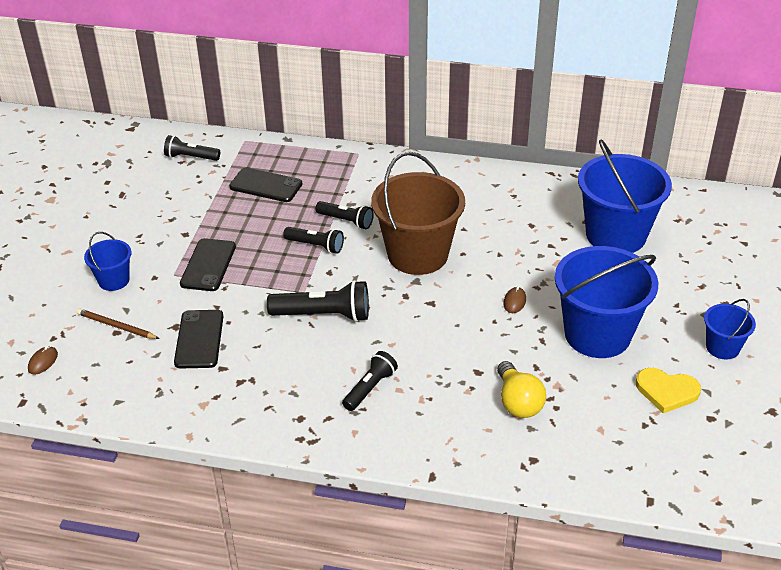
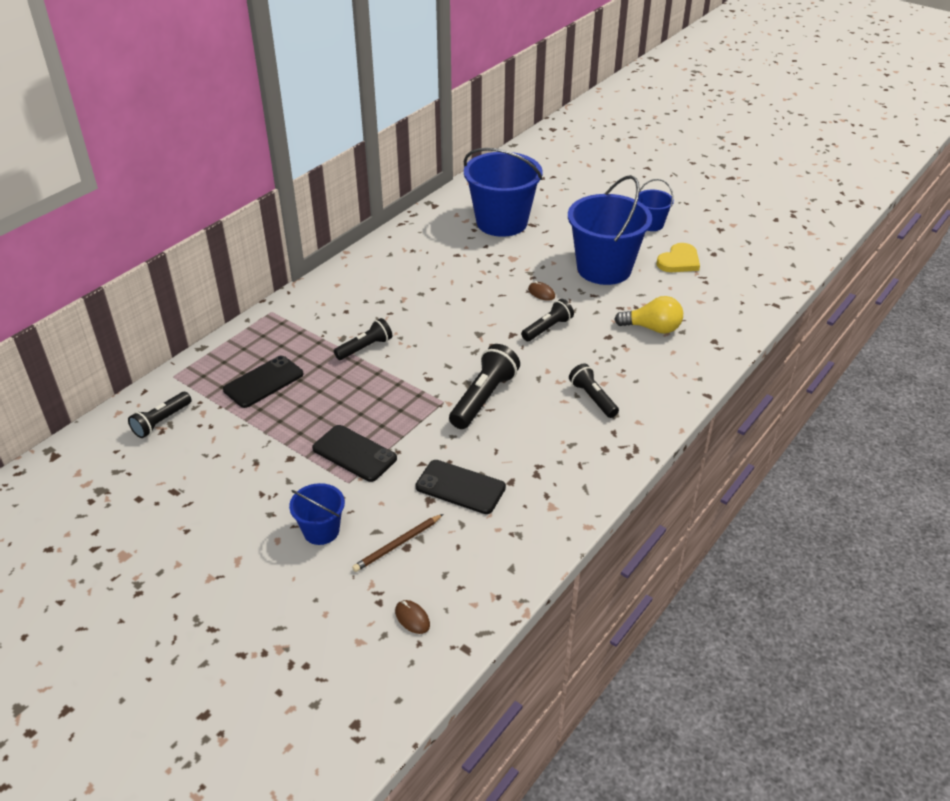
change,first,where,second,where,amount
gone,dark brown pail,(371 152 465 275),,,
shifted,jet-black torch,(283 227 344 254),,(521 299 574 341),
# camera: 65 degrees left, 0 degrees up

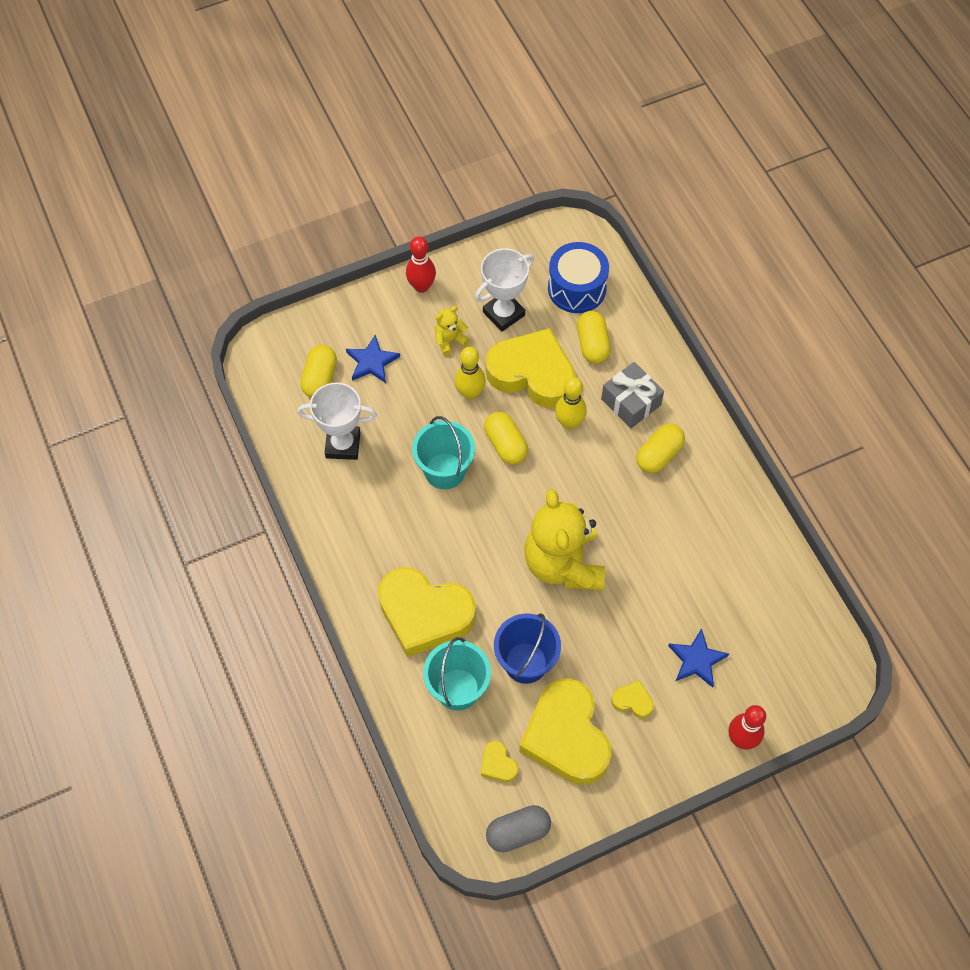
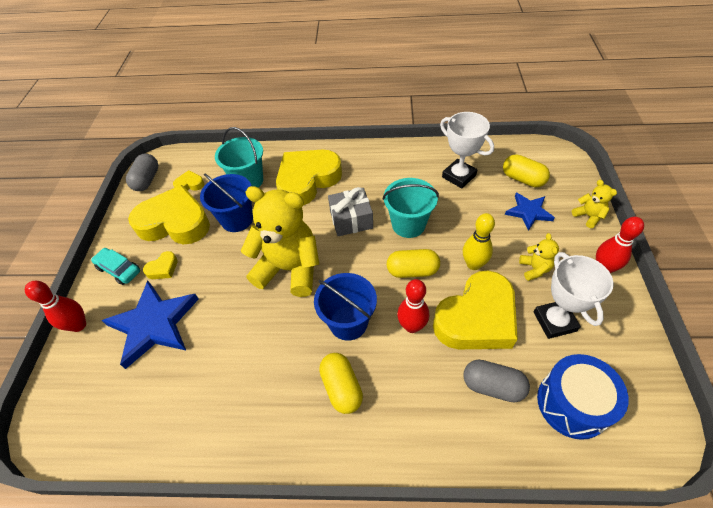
change,first,where,second,where,amount
new,,,turquoise automobile,(91 248 140 285),
new,,,cobalt pail,(314 273 377 341),
new,,,golden teddy,(572 180 617 228),
shifted,grey gift,(601 362 664 428),,(328 187 373 236),
repainted,golden tenpin,(555 377 587 430),crimson tenpin,(397 279 429 333),
repainted,golden capsule,(577 311 611 364),grey capsule,(463 360 530 403),
rotated,white prize cup,(297 382 377 460),,(440 112 494 188),75 degrees counterclockwise
scaled,cobalt star shape,(668 628 729 687),,(102 281 199 369),x1.76
# camera: 120 degrees right, 10 degrees down

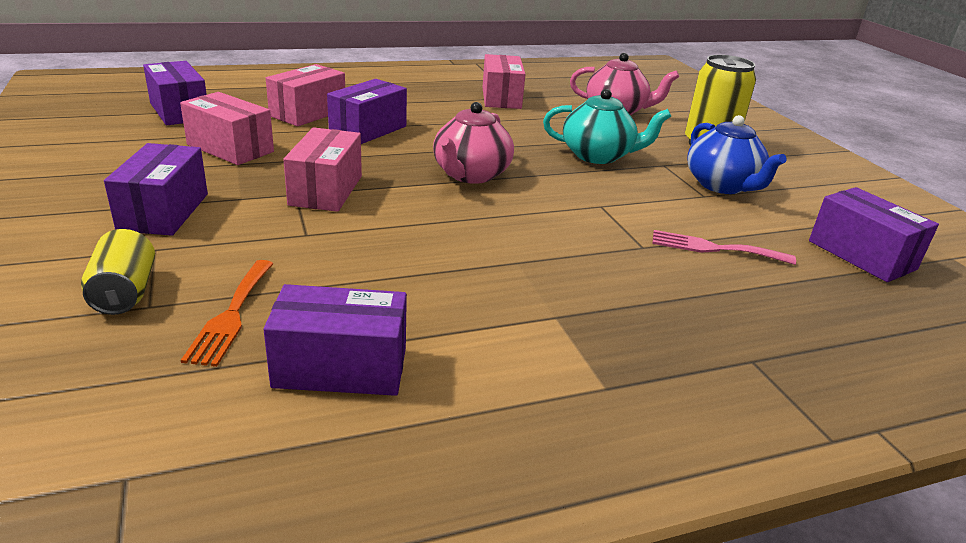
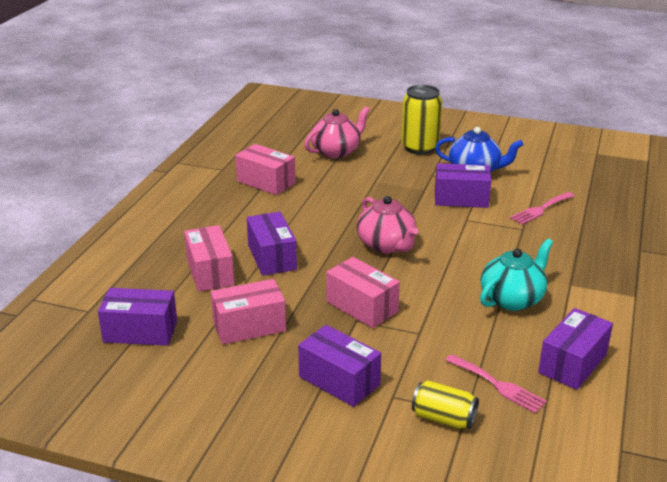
change,first,where,second,where,amount
shifted,turquoise tea pot,(543 89 671 164),,(480 238 553 311),
shifted,purple parcel,(809 187 939 282),,(435 163 491 208),
repainted,orange table fork,(181 260 273 367),pink table fork,(445 354 547 413),
# camera: 50 degrees left, 0 degrees up

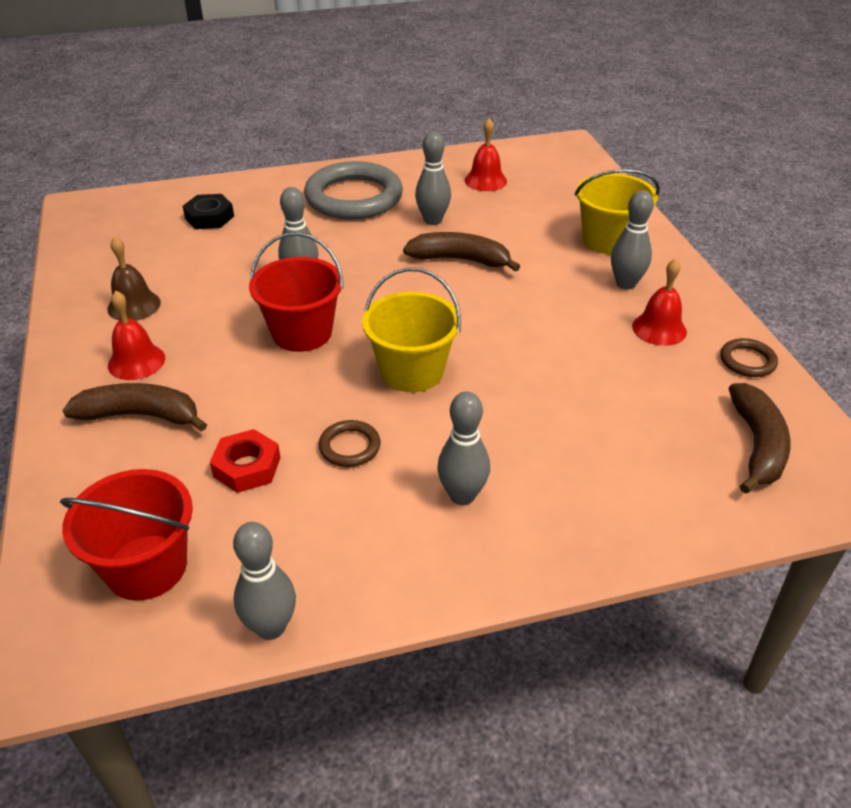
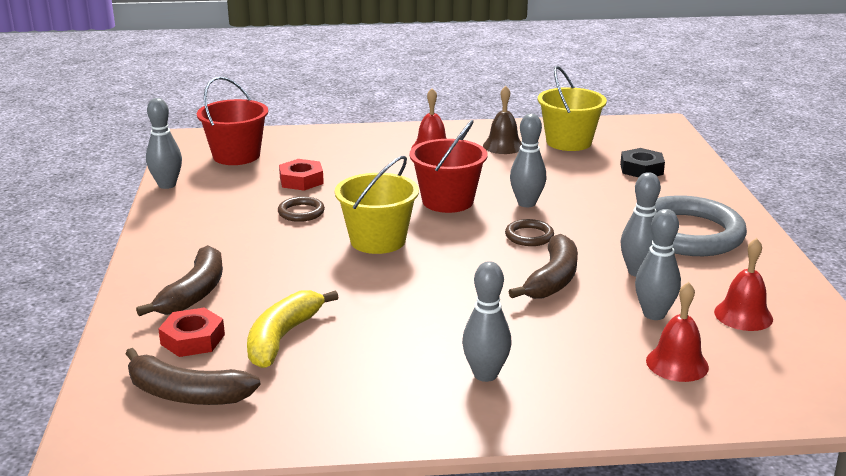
change,first,where,second,where,amount
new,,,crimson hexagon nut,(158 308 225 357),
new,,,golden banana,(247 290 339 368),
shifted,dark brown banana,(62 383 207 432),,(136 245 223 316),
shifted,grey tenpin,(437 392 490 505),,(635 209 681 320),
shifted,golden pail,(575 169 660 254),,(538 66 607 151),
shifted,crimson hand bell,(632 259 687 346),,(646 282 709 382),
shifted,dark brown ring,(720 338 778 377),,(505 219 554 246),
# camera: 100 degrees right, 15 degrees down

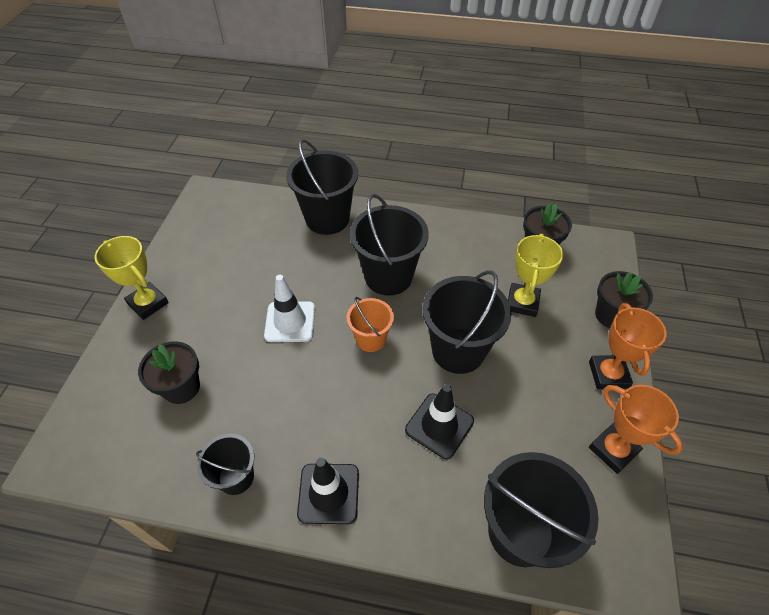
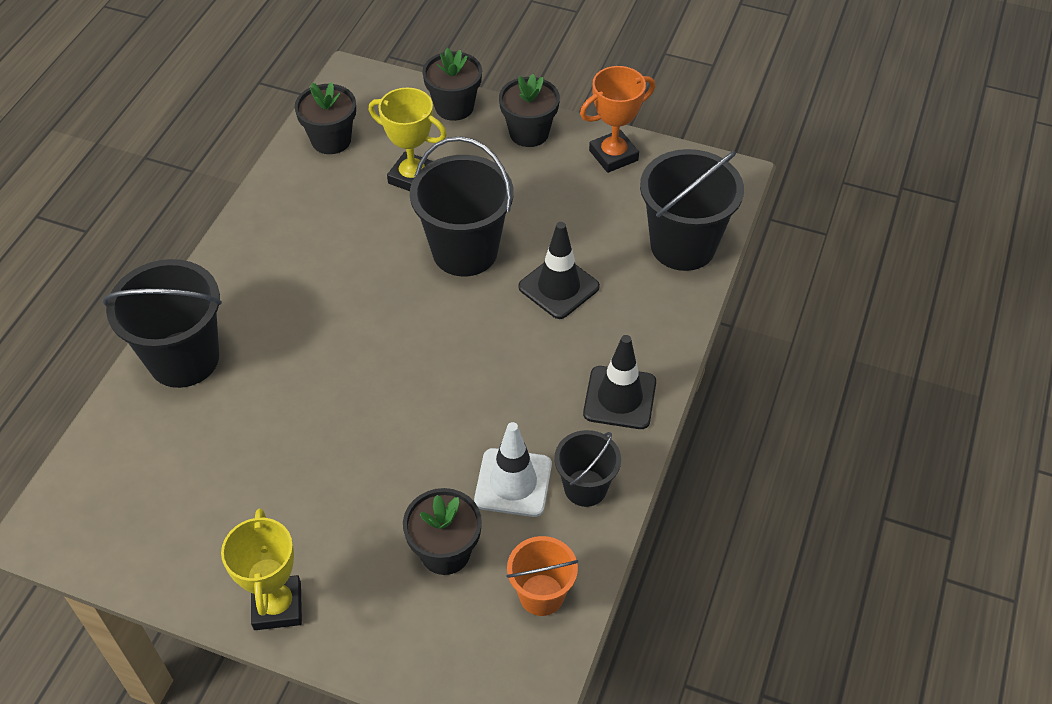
change,first,where,second,where,amount
gone,jet-black pail,(350 194 429 296),,,
shifted,white road cone,(264 275 315 342),,(474 422 552 517),
shifted,orange pail,(347 297 394 352),,(507 536 578 616),
swapped,orange prize cup,(589 303 666 389),jet-black plant pot,(499 74 560 147),
rotated,golden prize cup,(95 236 169 320),,(221 508 302 630),60 degrees counterclockwise
# camera: 80 degrees left, 0 degrees up

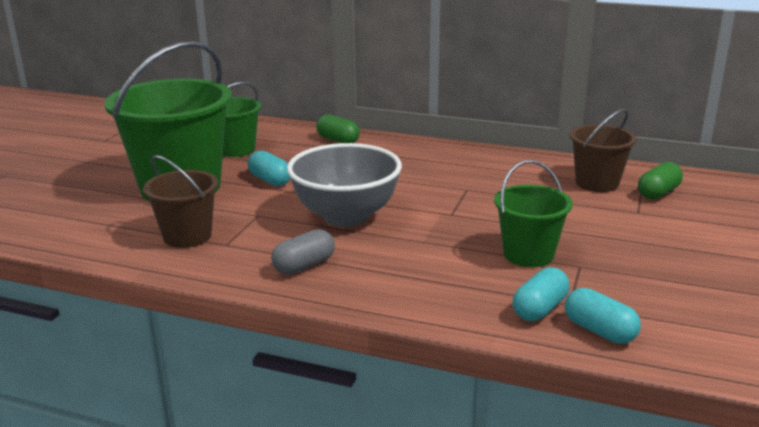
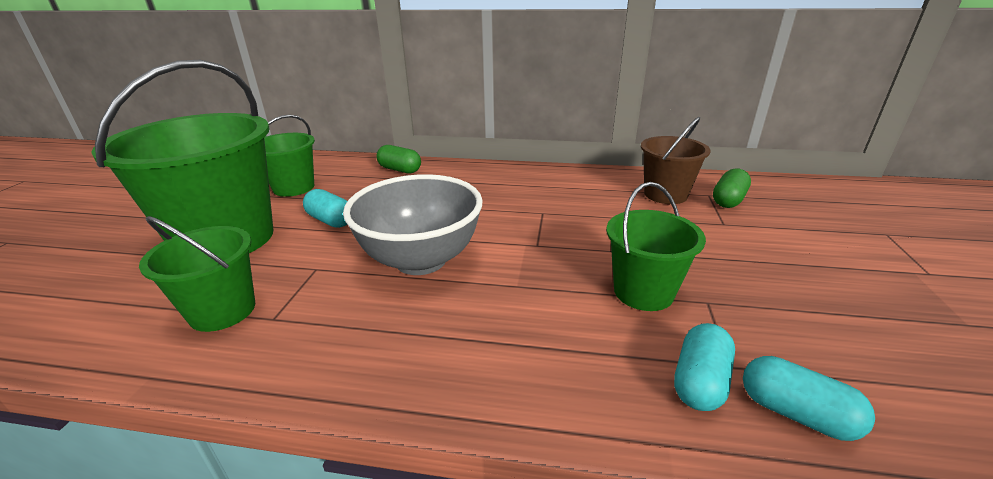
change,first,where,second,where,amount
gone,grey capsule,(271 229 335 275),,,
repainted,dark brown pail,(143 155 218 248),green pail,(139 216 255 332),
# camera: 10 degrees left, 5 degrees up

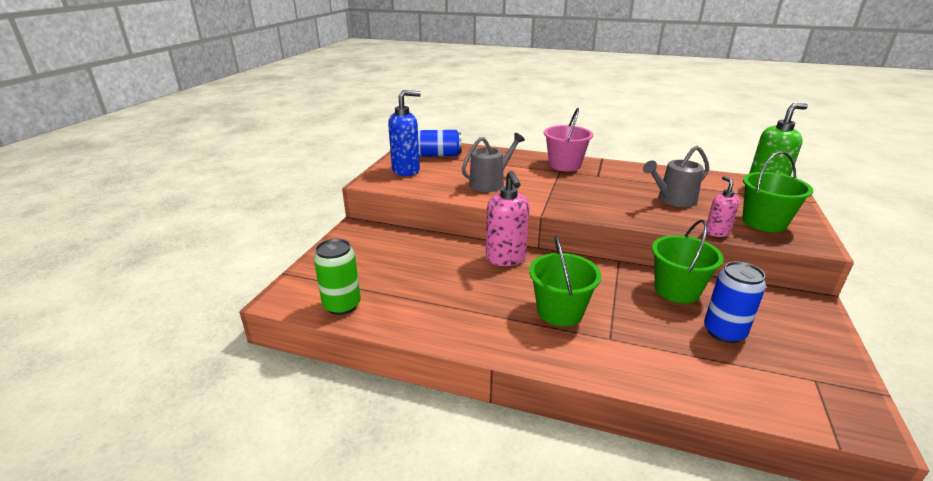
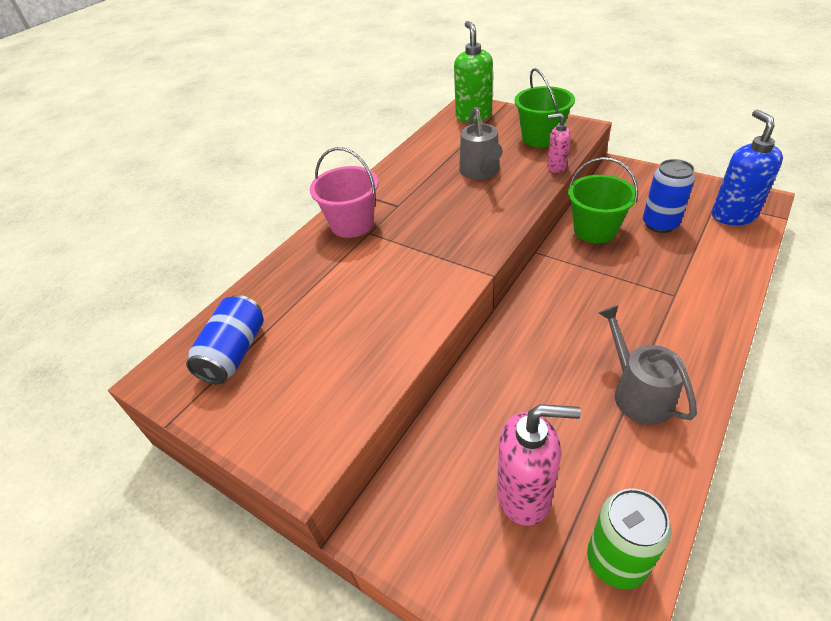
change,first,where,second,where,amount
gone,green pail,(529 235 601 326),,,
shifted,cobalt soap pump,(388 90 421 176),,(712 109 783 225),
shifted,grey watering pot,(462 133 525 192),,(599 305 697 425),
shifted,pink soap pump,(486 171 530 266),,(497 404 581 526),
# camera: 70 degrees left, 15 degrees up

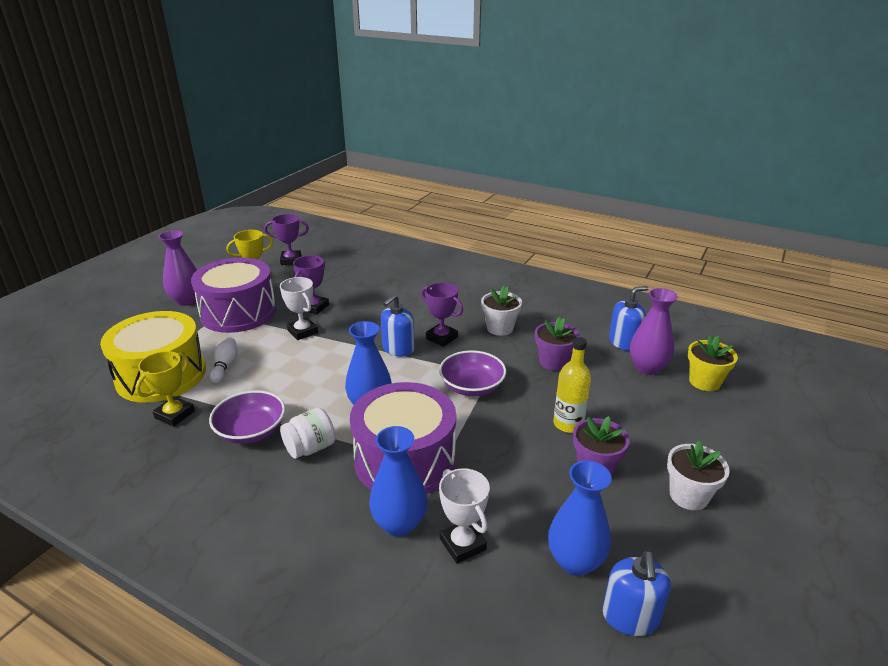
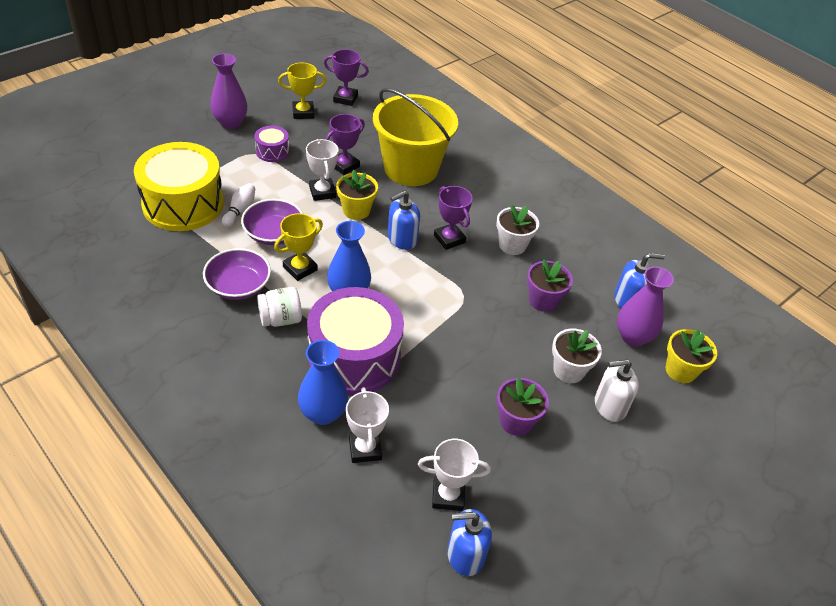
change,first,where,second,where,amount
gone,golden flask,(553 337 591 433),,,
new,,,golden plant pot,(336 170 378 220),
new,,,golden pail,(373 88 458 186),
new,,,white soap pump,(595 359 639 422),
shifted,golden prize cup,(135 351 195 427),,(274 213 323 281),
shifted,purple bowl,(439 350 506 396),,(241 199 303 245),
shifted,white plant pot,(667 441 730 510),,(552 329 602 383),
swapped,cobalt flower vase,(548 460 612 576),white prize cup,(418 439 491 511),
rotated,cobalt soap pump,(602 551 671 636),,(447 509 492 576),60 degrees clockwise
scaled,purple snare drum,(191 258 276 333),,(254 126 289 162),x0.45
# camera: 15 degrees right, 15 degrees up

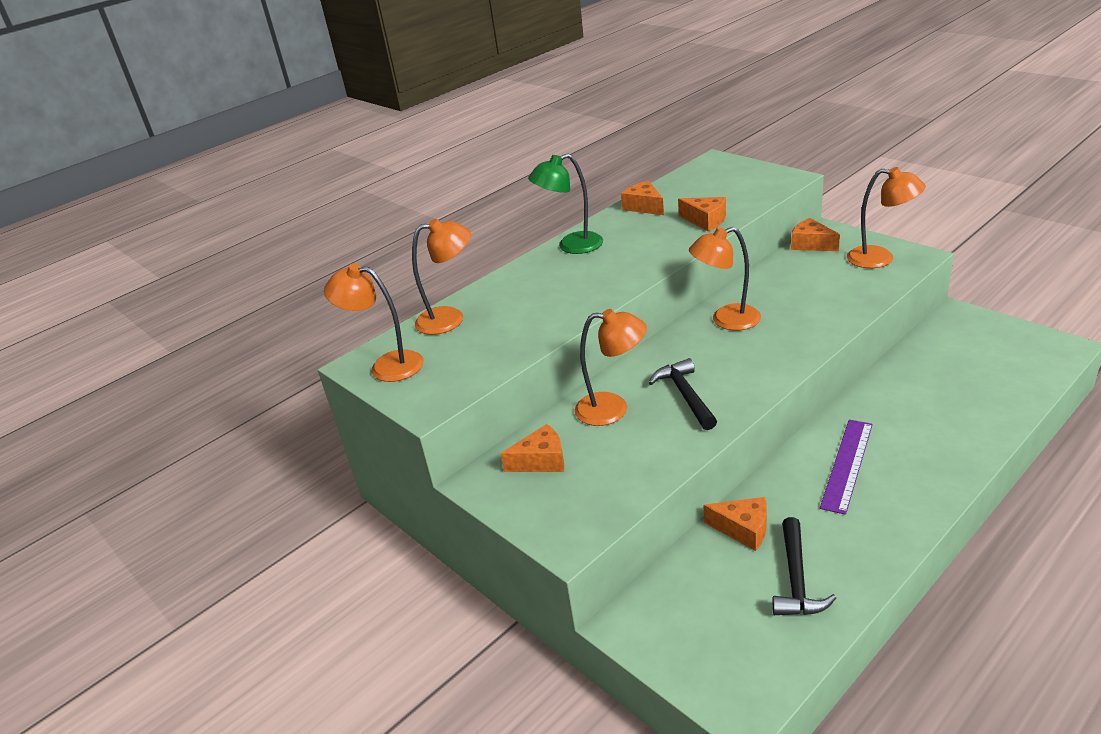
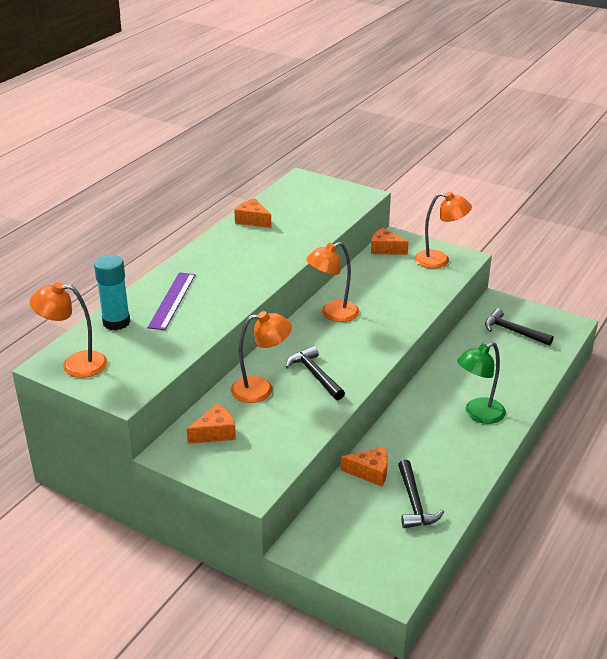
change,first,where,second,where,amount
gone,orange cheese wedge,(678 197 726 232),,,
new,,,jet-black hammer,(485 308 554 346),
shifted,green desk lamp,(528 153 603 254),,(457 342 506 424),
shifted,purple measuring stick,(820 420 873 515),,(147 272 195 330),
swapped,orange desk lamp,(412 219 471 335),turquoise glue stick,(94 255 130 330),
# camera: 20 degrees left, 0 degrees up

